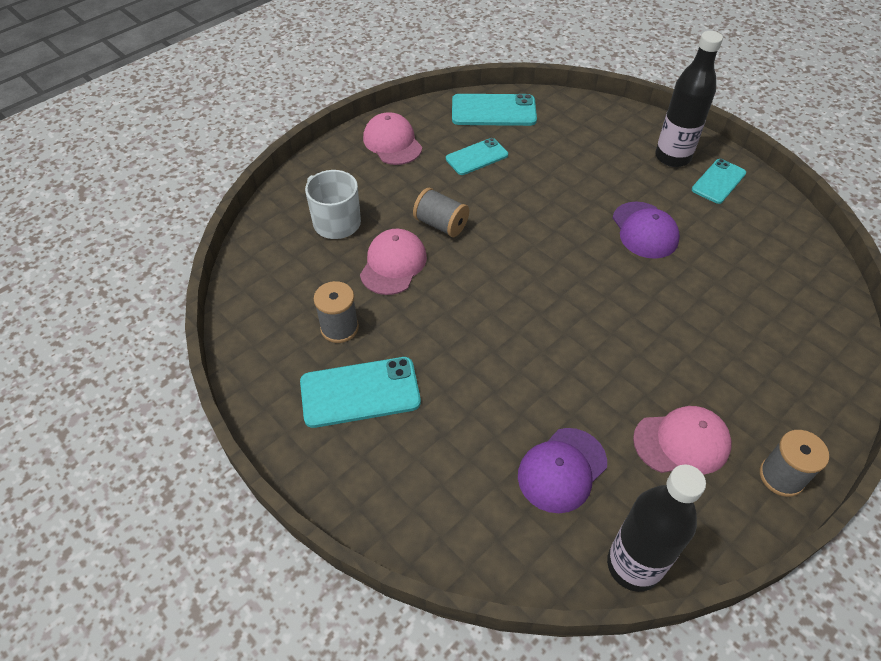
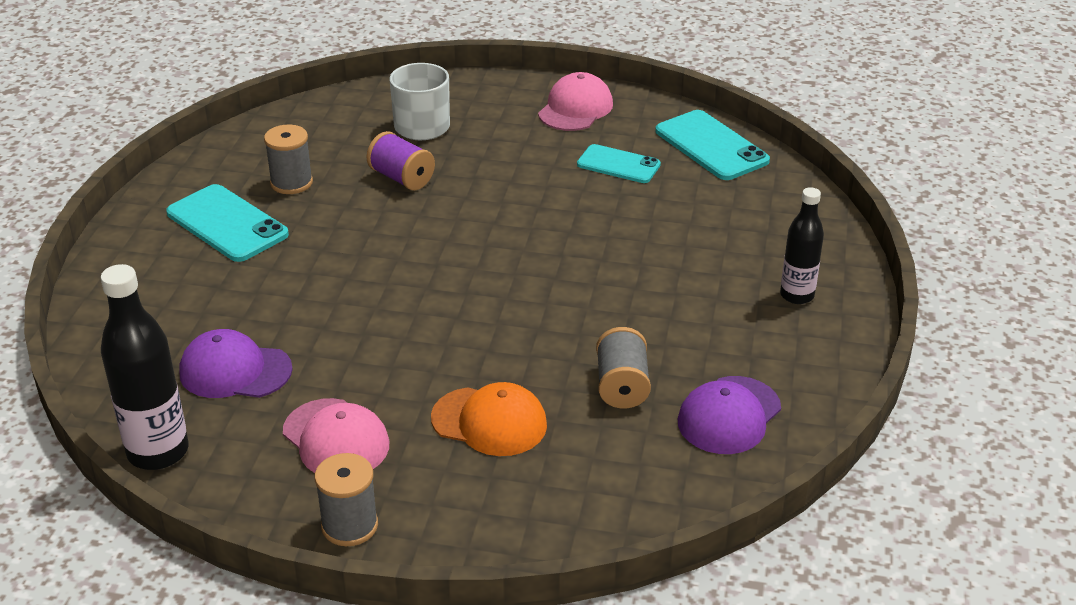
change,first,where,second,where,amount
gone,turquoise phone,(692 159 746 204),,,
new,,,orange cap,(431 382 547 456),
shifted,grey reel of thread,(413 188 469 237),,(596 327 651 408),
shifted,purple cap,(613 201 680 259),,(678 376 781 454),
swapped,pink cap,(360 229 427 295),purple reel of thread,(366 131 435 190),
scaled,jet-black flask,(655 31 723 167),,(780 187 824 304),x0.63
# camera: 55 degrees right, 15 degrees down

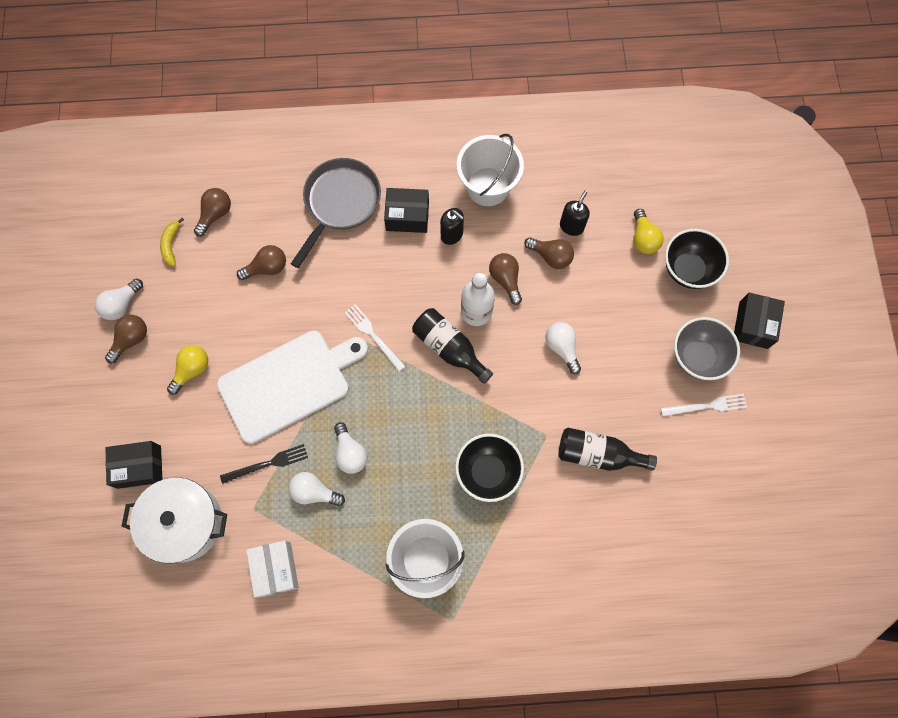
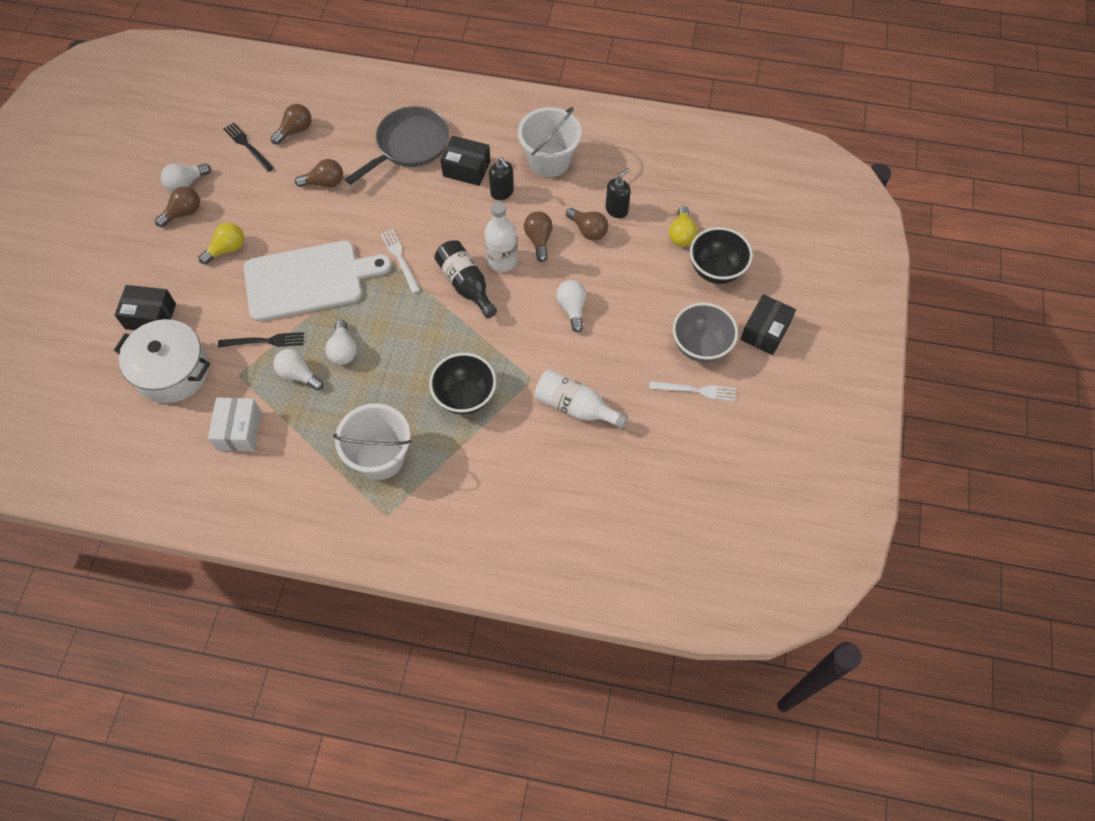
change,first,where,second,where,amount
swapped,golden banana,(160 218 184 266),jet-black table fork,(223 122 274 172),
repainted,jet-black flask,(559 428 657 471),white flask,(534 369 628 429),
# camera: 15 degrees right, 10 degrees down

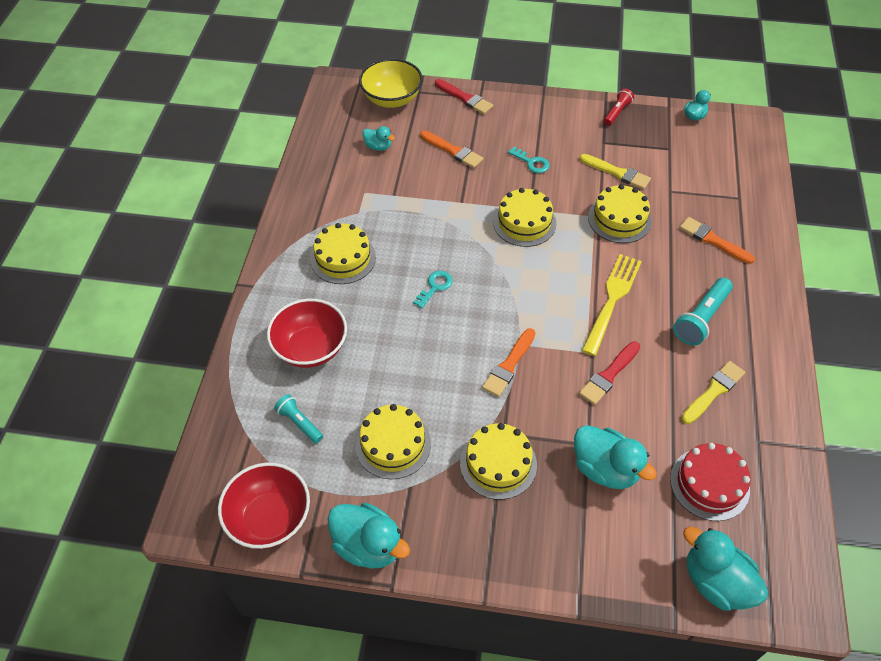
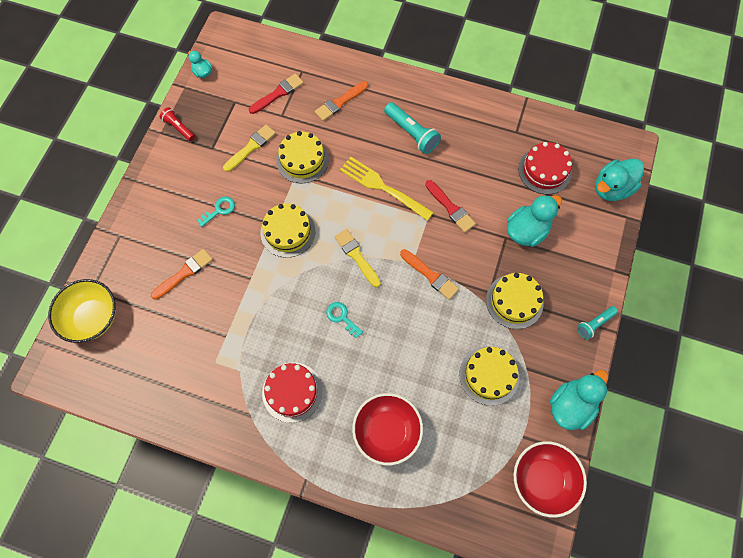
change,first,where,second,where,amount
gone,turquoise duck,(362 126 395 151),,,
shifted,turquoise torch,(274 394 323 444),,(577 306 618 339),
shifted,crimson paintbrush,(435 79 493 114),,(249 74 303 114),
shifted,golden paintbrush,(681 361 745 424),,(335 229 381 287),
repainted,golden layer cake,(311 223 376 284),crimson layer cake,(262 362 323 423),
# camera: 80 degrees left, 15 degrees up

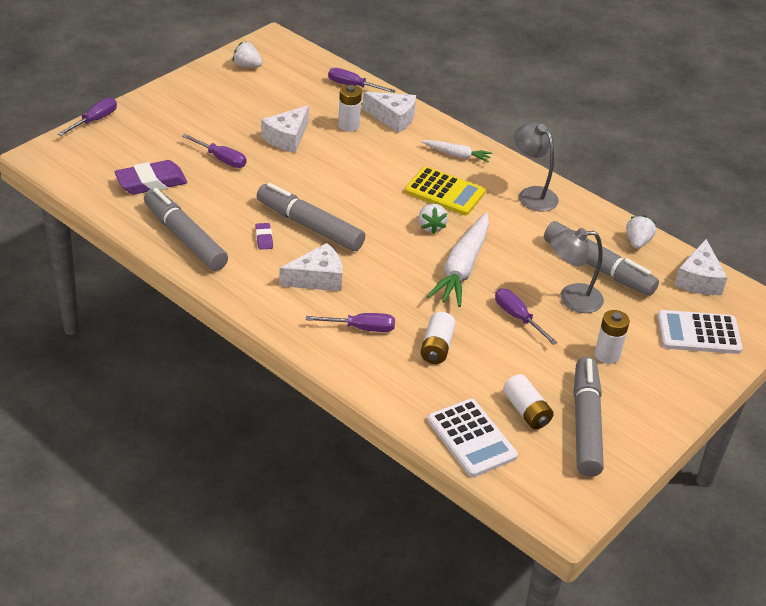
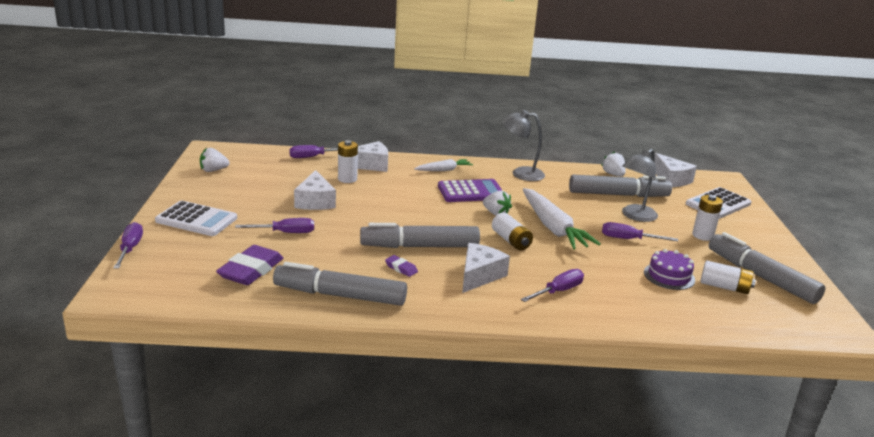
change,first,where,second,where,amount
new,,,purple layer cake,(644 249 695 290),
shifted,white AA battery,(420 312 456 364),,(492 213 533 250),
shifted,white adding machine,(427 398 518 477),,(155 200 237 236),
repainted,golden adding machine,(404 166 485 215),purple adding machine,(438 179 503 202),
# camera: 40 degrees left, 15 degrees down

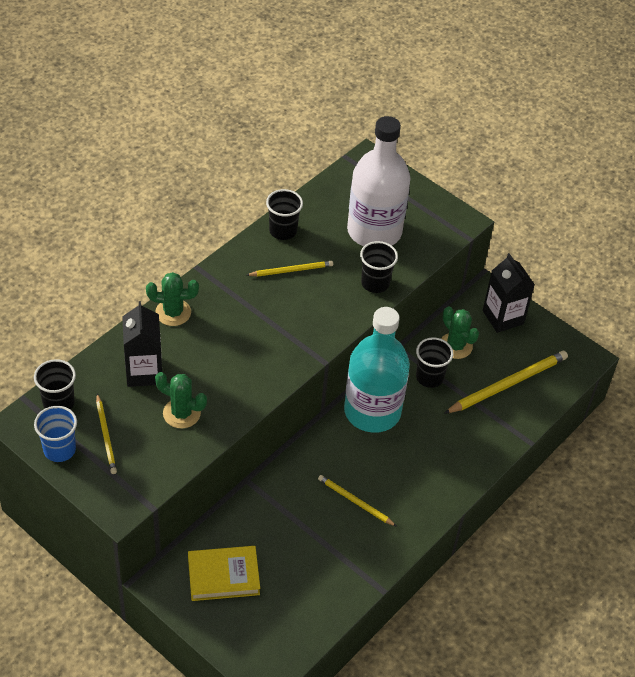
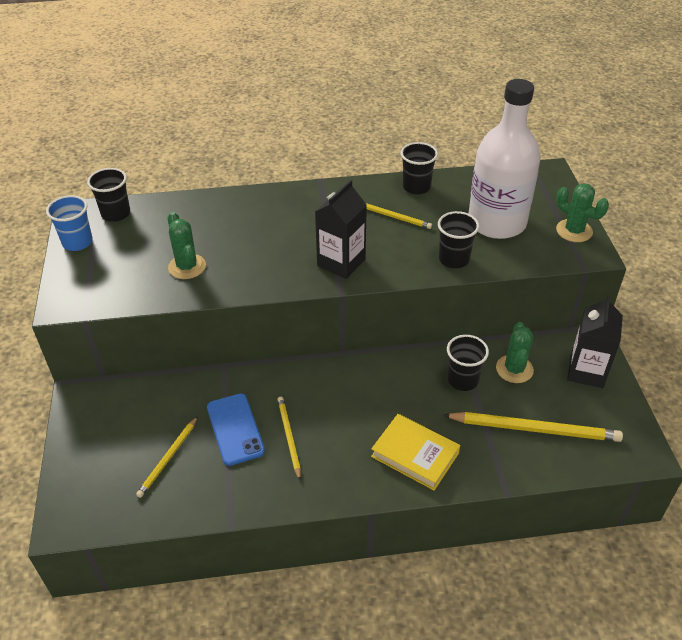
change,first,where,second,where,amount
gone,turquoise flask,(344 307 410 433),,,
new,,,cobalt phone,(207 393 265 466),
shifted,golden pencil,(96 394 117 474),,(136 416 198 498),
shifted,jet-black juice carton,(122 301 162 387),,(315 180 367 279),
shifted,green cactus,(146 272 199 326),,(556 183 609 242),
shifted,golden book,(188 546 260 601),,(371 414 460 490),
# camera: 45 degrees right, 5 degrees down

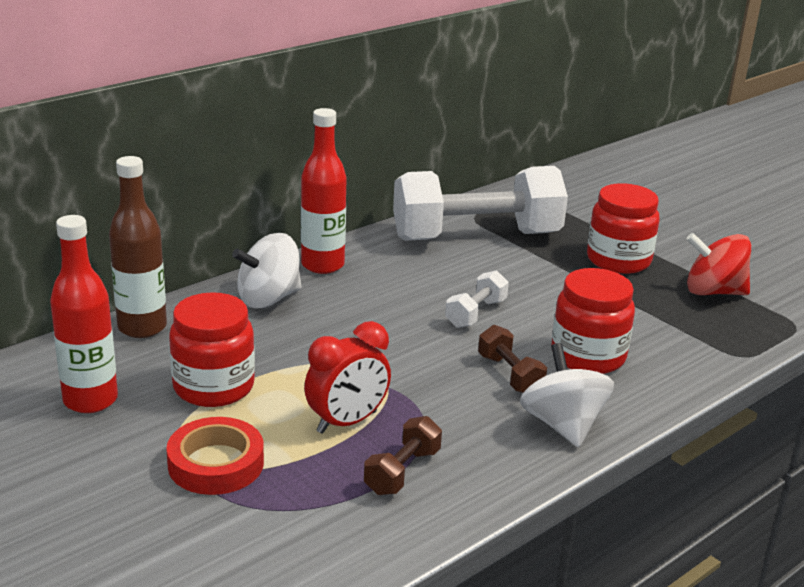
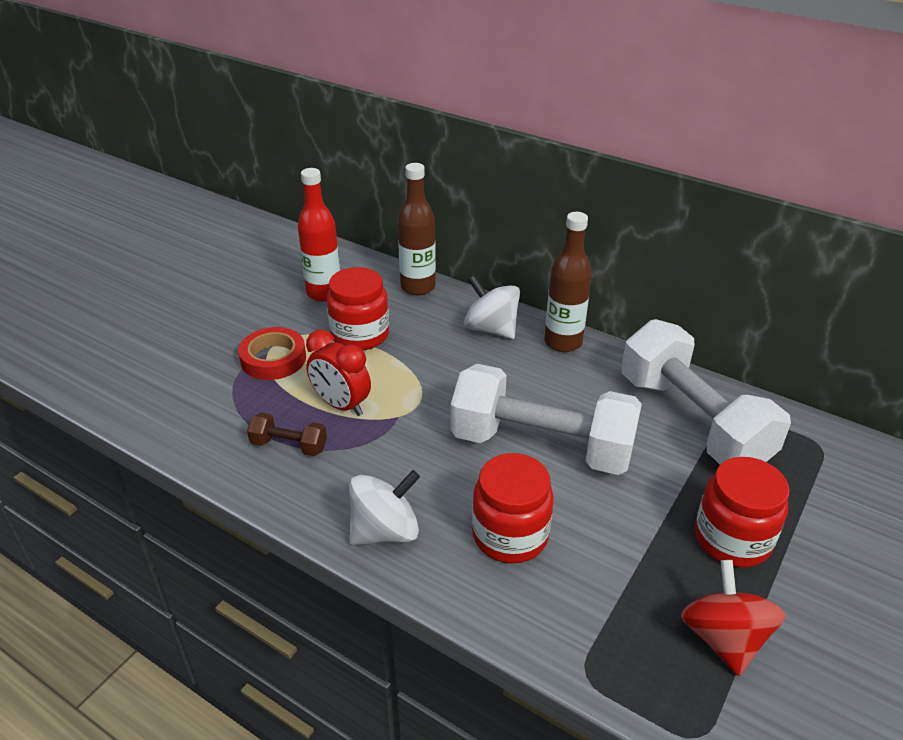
change,first,where,second,where,amount
gone,dark brown dumbbell,(478 325 547 393),,,
repainted,crimson flask,(301 108 347 274),dark brown flask,(544 212 592 352),
scaled,white dumbbell,(445 270 509 328),,(450 364 642 475),x2.40
# camera: 75 degrees right, 10 degrees up

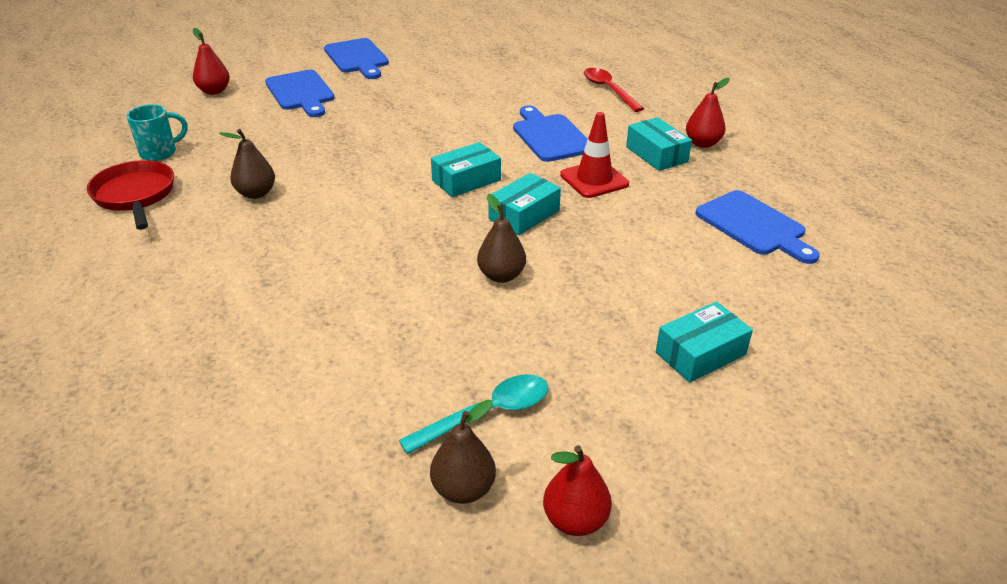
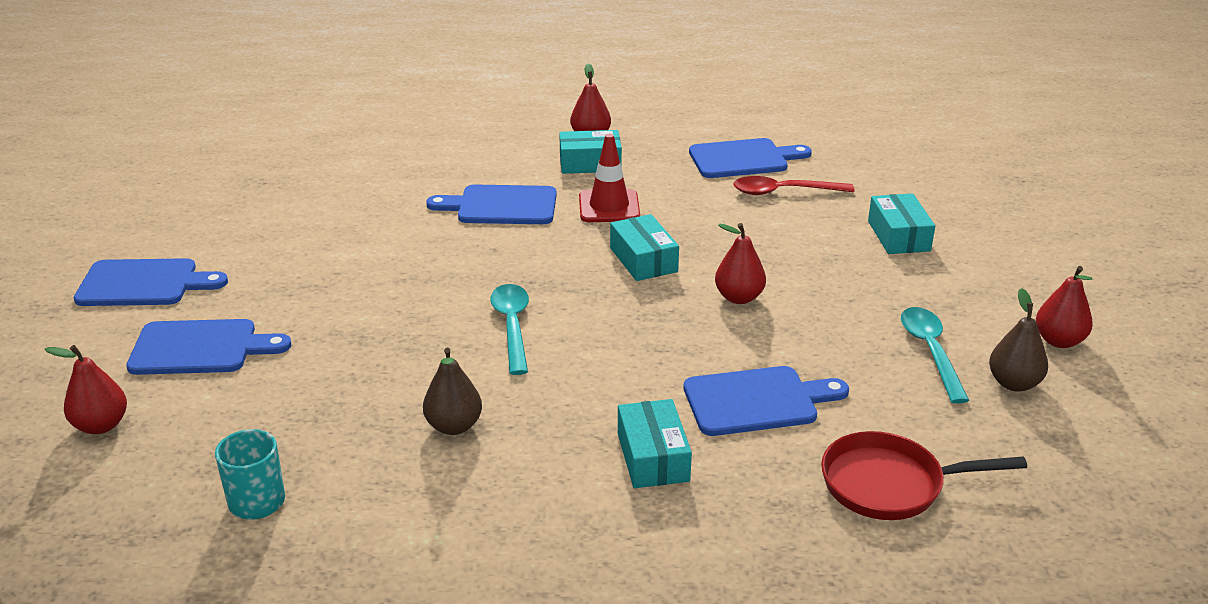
change,first,where,second,where,amount
new,,,turquoise teaspoon,(490 284 529 375),
new,,,cobalt cutting board,(684 366 849 436),
shifted,crimson frying pan,(87 160 174 230),,(821 431 1027 520),
shifted,turquoise parcel,(431 142 501 197),,(618 399 692 488),
shifted,crimson teaspoon,(584 68 644 112),,(733 176 855 195),
repainted,dark brown pear fruit,(477 194 526 283),crimson pear fruit,(715 223 766 304),
# camera: 65 degrees left, 5 degrees down

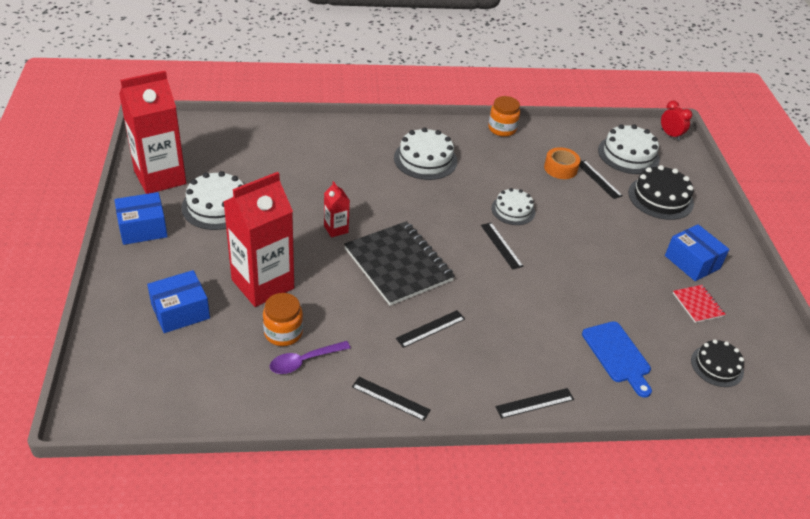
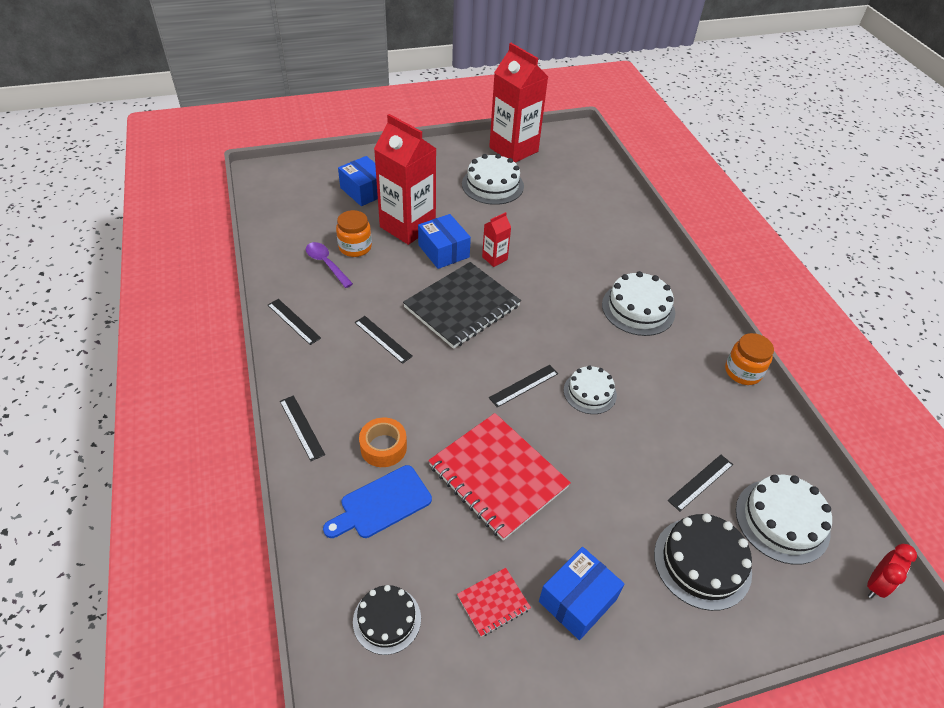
change,first,where,second,where,amount
new,,,crimson exercise book,(428 413 571 541),
shifted,cobalt parcel,(114 192 168 245),,(418 214 471 269),
shifted,orange tape,(544 147 580 179),,(359 418 407 467),
rotated,jet-black measuring stick,(352 377 431 421),,(268 299 321 345),60 degrees counterclockwise
# camera: 80 degrees right, 5 degrees up

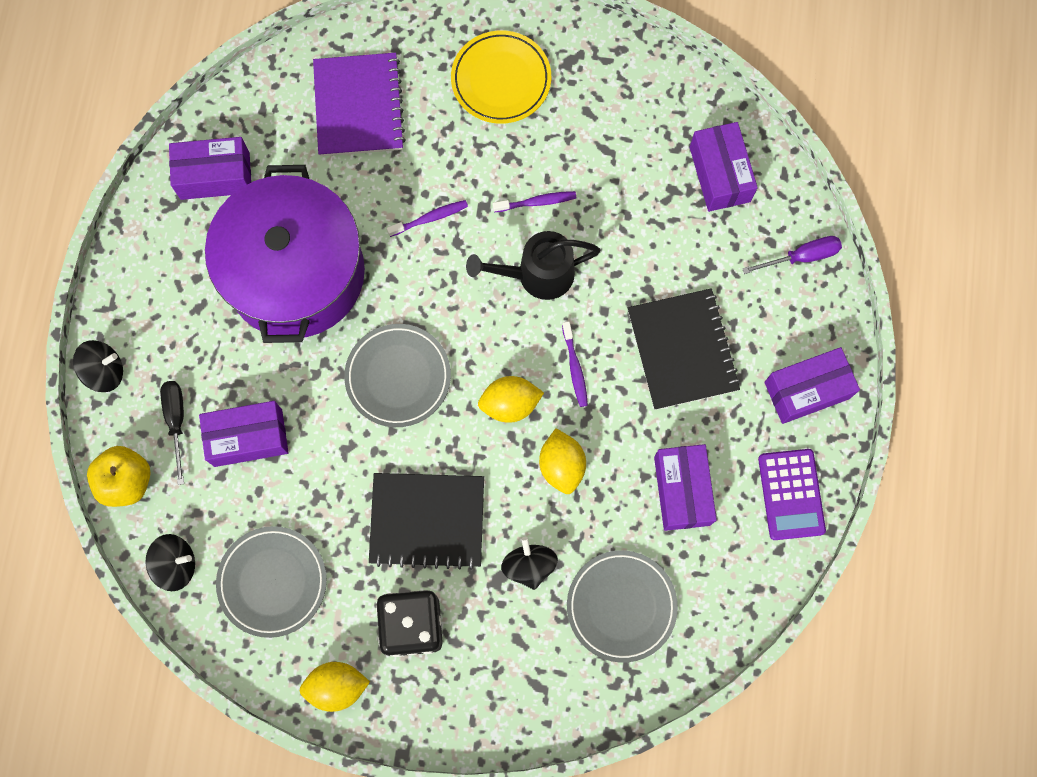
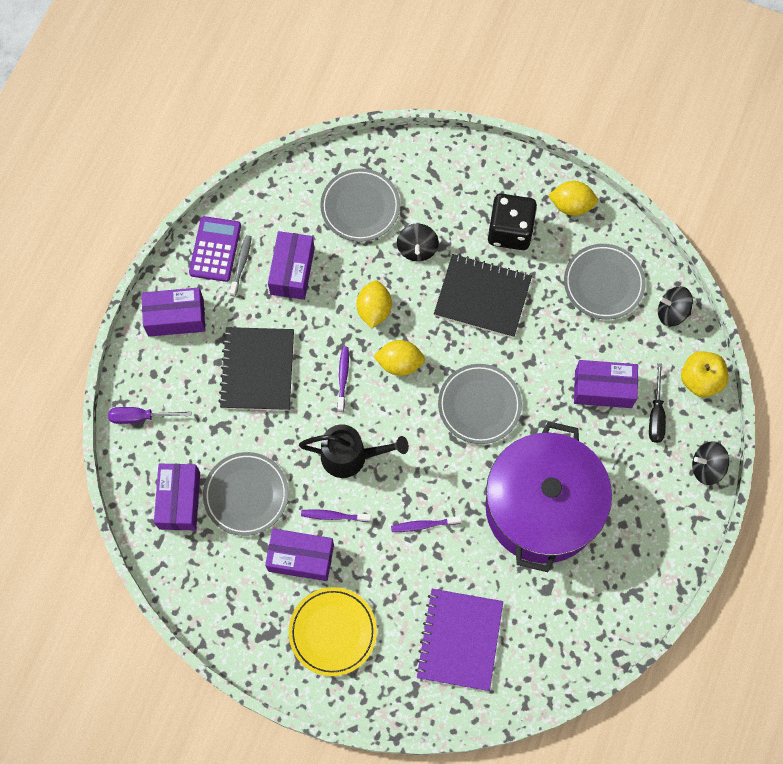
change,first,where,second,where,amount
new,,,grey flat dish,(203 452 289 536),
new,,,grey toothbrush,(229 235 252 297),
shifted,purple parcel,(169 137 251 200),,(265 529 334 581),
# camera: 165 degrees left, 5 degrees down

